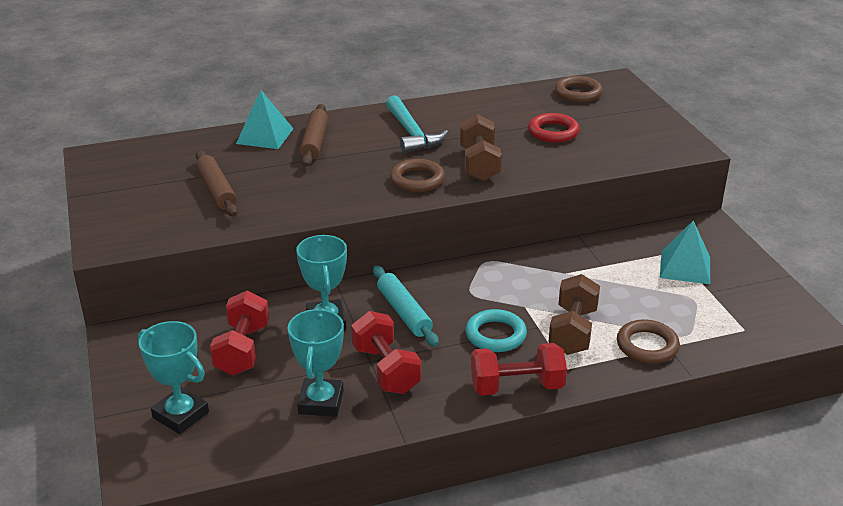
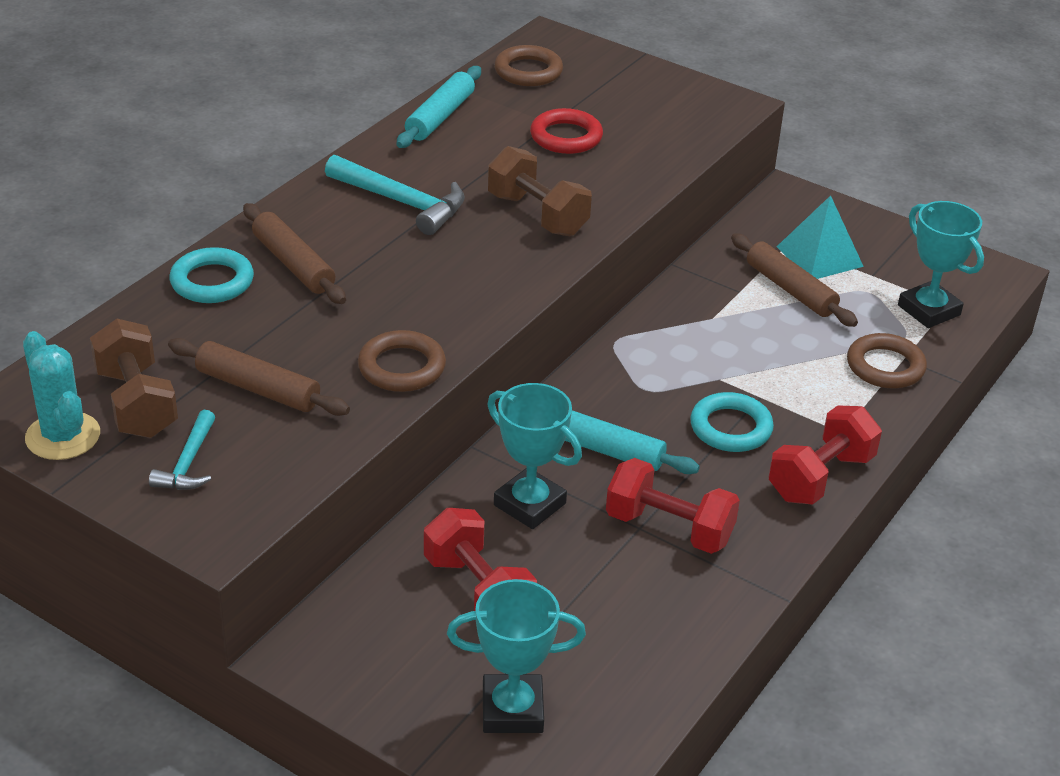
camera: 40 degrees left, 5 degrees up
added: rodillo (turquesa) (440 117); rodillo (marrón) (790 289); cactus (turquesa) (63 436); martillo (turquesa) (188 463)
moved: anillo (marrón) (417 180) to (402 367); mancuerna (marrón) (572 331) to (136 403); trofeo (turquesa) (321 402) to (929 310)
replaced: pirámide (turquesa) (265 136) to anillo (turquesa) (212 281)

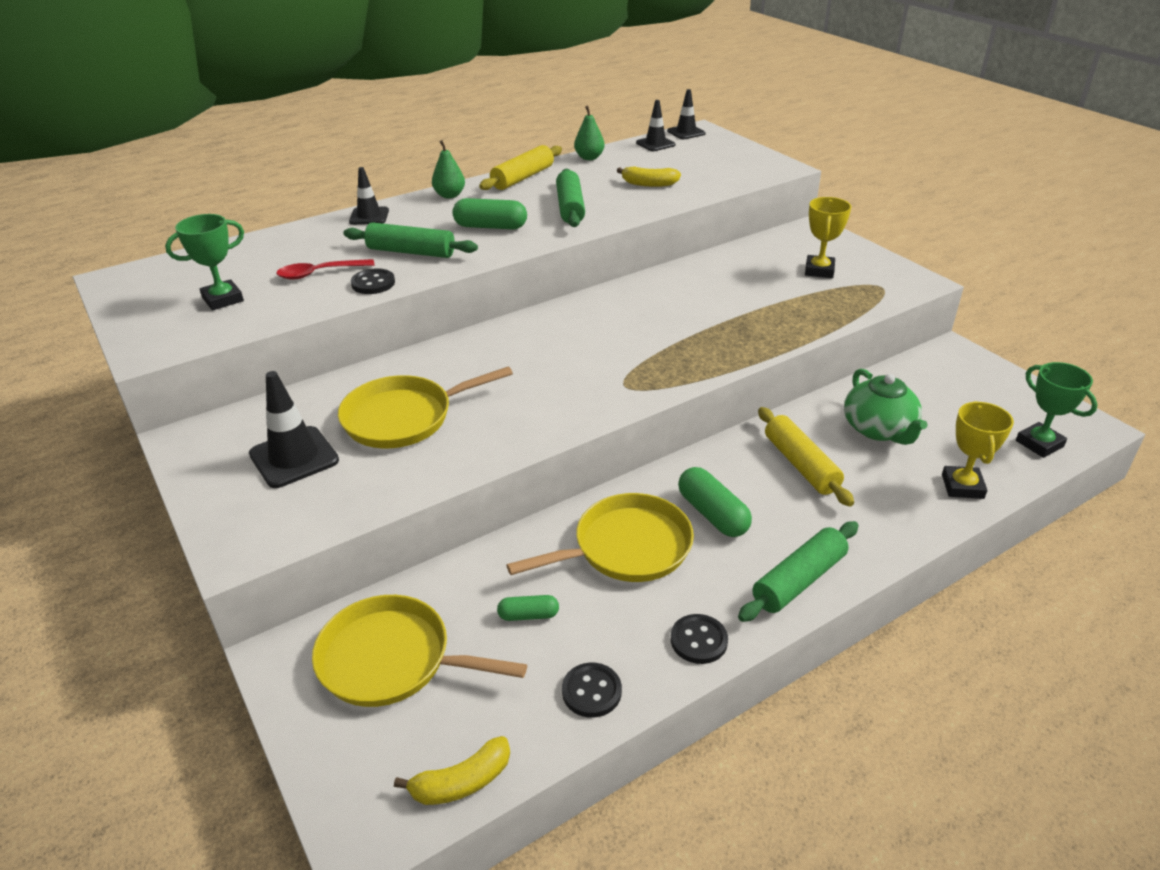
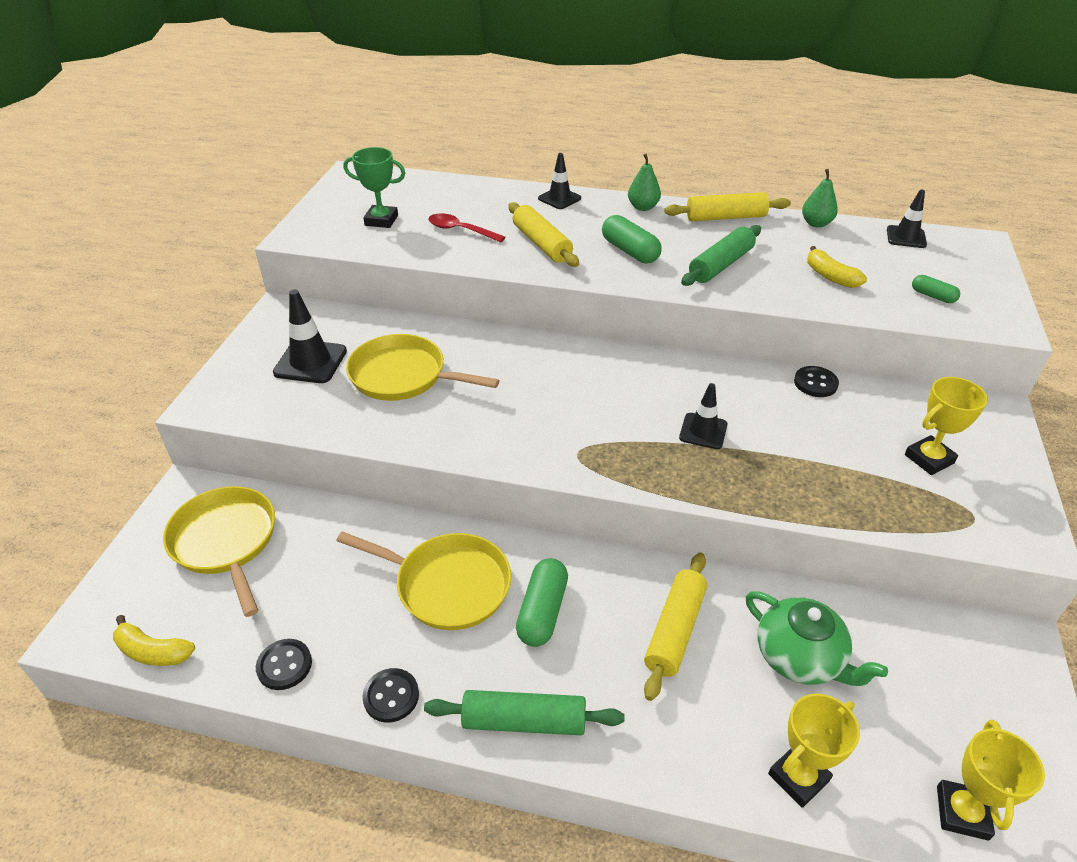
camera: 45 degrees right, 5 degrees up
moved: cono de tráfico (negro) (686 132) to (703 431); botón (negro) (373 283) to (815 383); cápsula (verde) (528 615) to (932 296)
recoloured: rodillo (verde) (411 252) to rodillo (amarillo) (542 244); trofeo (verde) (1039 444) to trofeo (amarillo) (962 812)
turned: tetera (verde) (879 429) = (800 657) 75 degrees counterclockwise

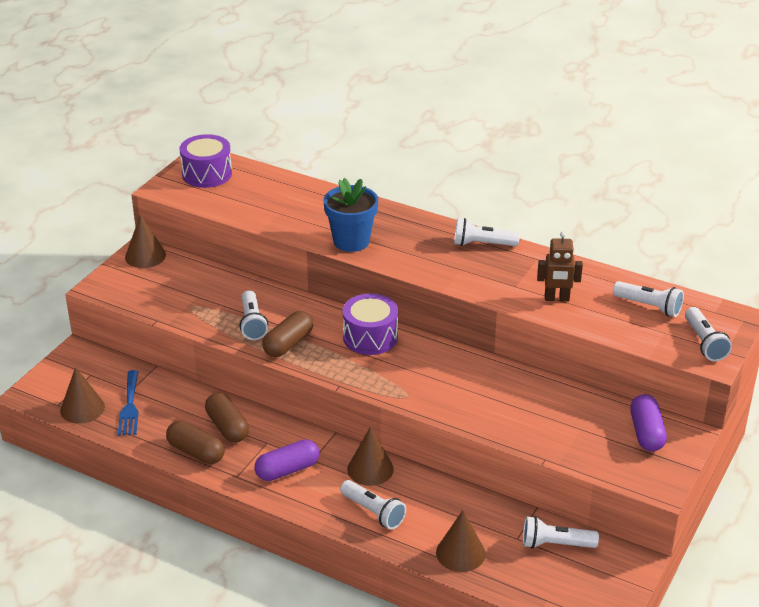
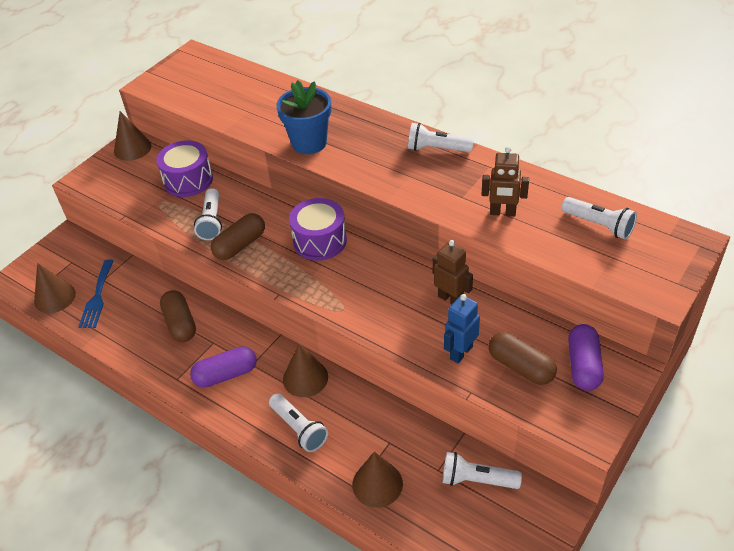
camera: 10 degrees right, 10 degrees up
removed: lámpara de mano (blanco) (704 343)
added: robot (marrón) (450 299); robot (azul) (461 352)
moved: tambor (morado) (207 174) to (188 180); cápsula (marrón) (196 452) to (521 366)

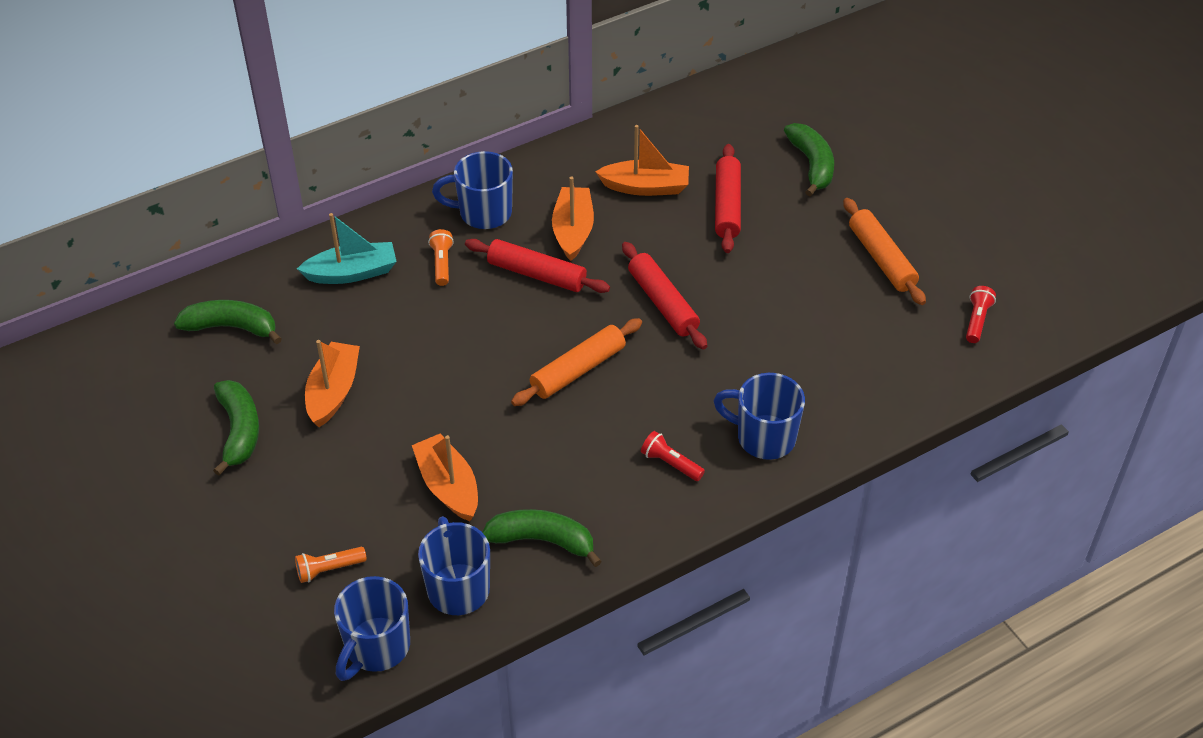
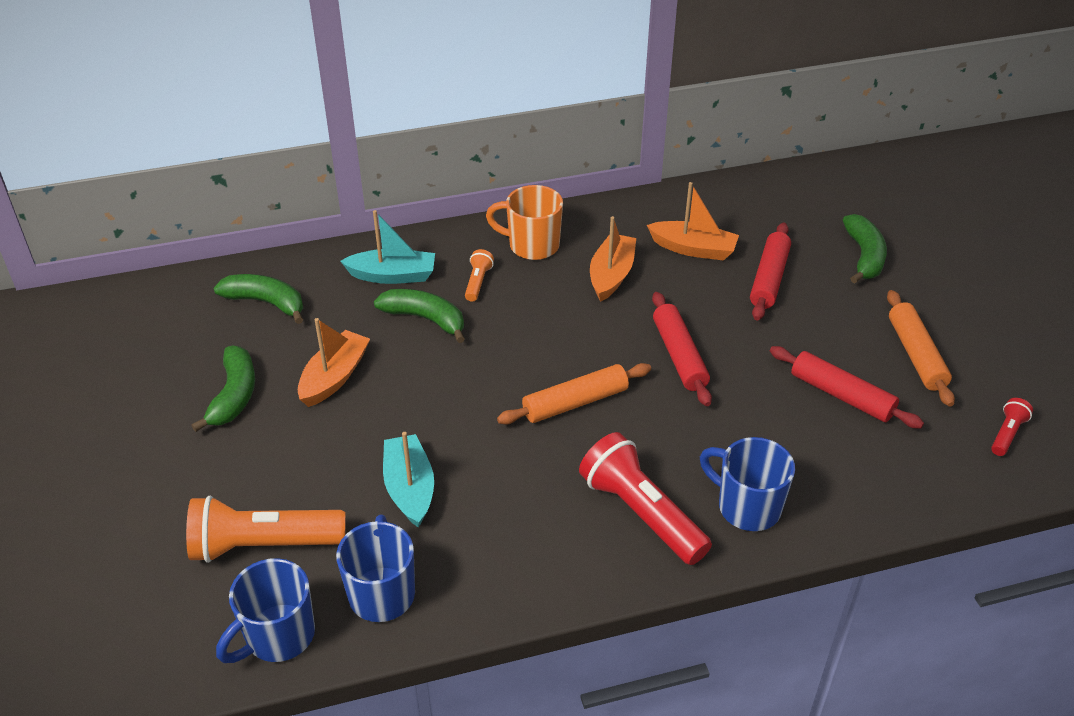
camera: 15 degrees right, 5 degrees down
moved: rodillo (rojo) (537 274) to (841 395); plátano (verde) (542 540) to (425 319)
recoloured: taza (azul) (483 213) to taza (naranja) (532 245); barco (naranja) (448 486) to barco (turquesa) (409 488)
resized: lámpara de mano (rojo) (670 463) = (641 513) x2.13; lámpara de mano (naranja) (329 569) = (263 545) x2.13

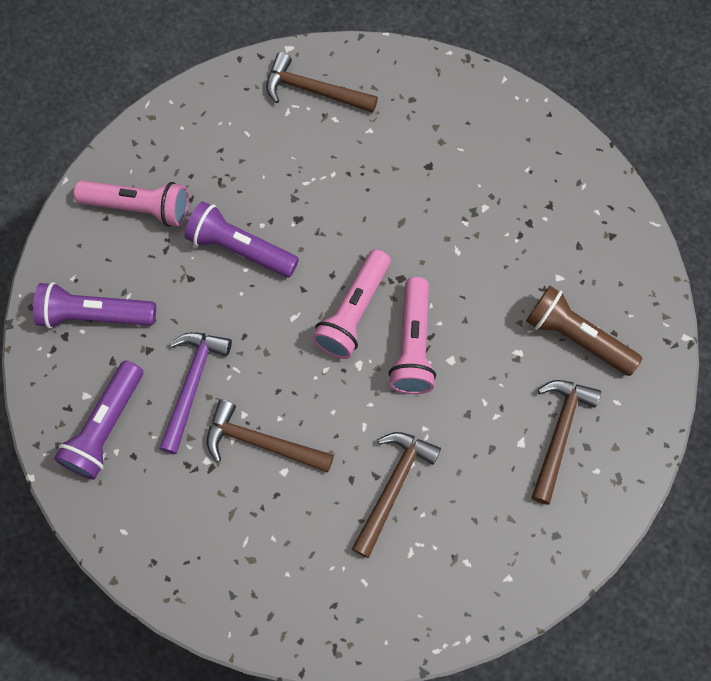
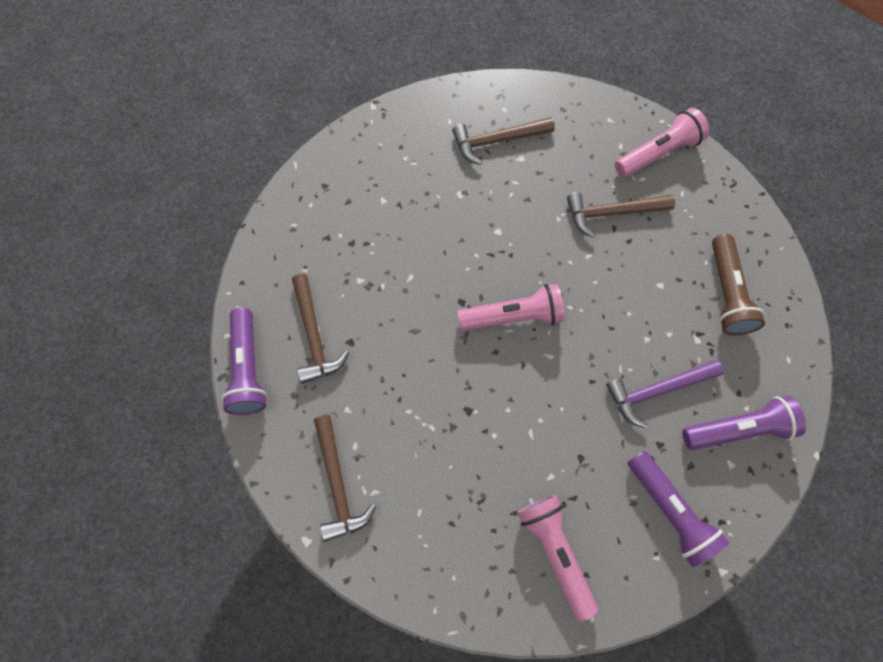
camera: 125 degrees left, 0 degrees up
moved: lámpara de mano (morado) (240 249) to (248 368); lámpara de mano (rosa) (413 345) to (658 153); lámpara de mano (marrón) (576 338) to (726 293); martillo (marrón) (261 442) to (314 336)

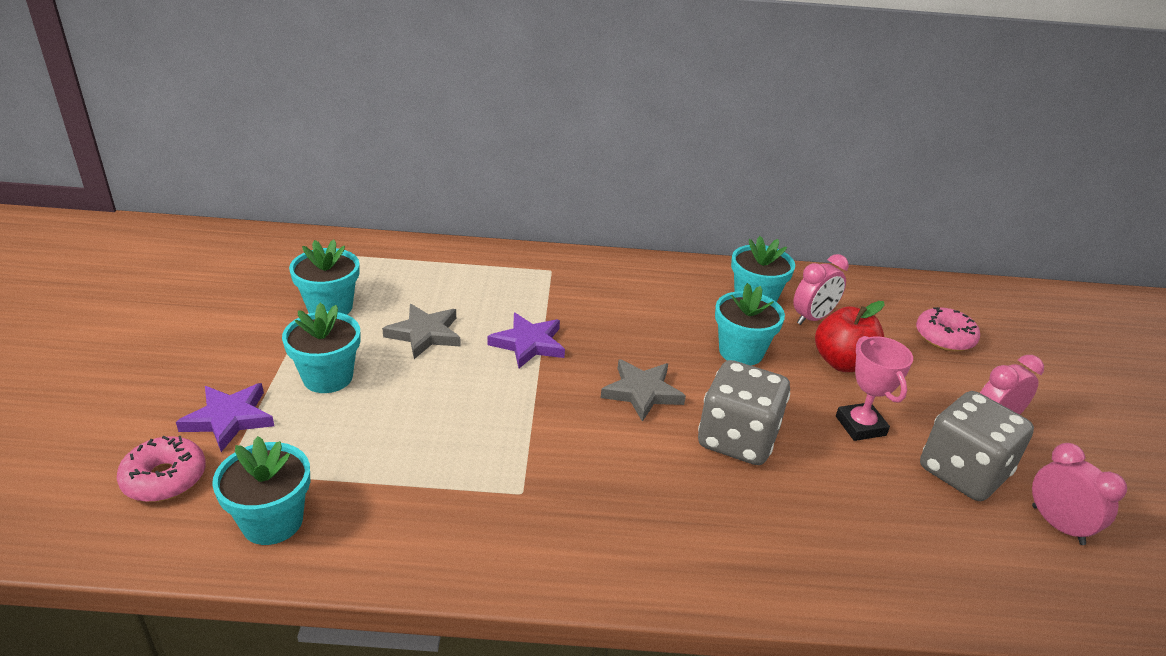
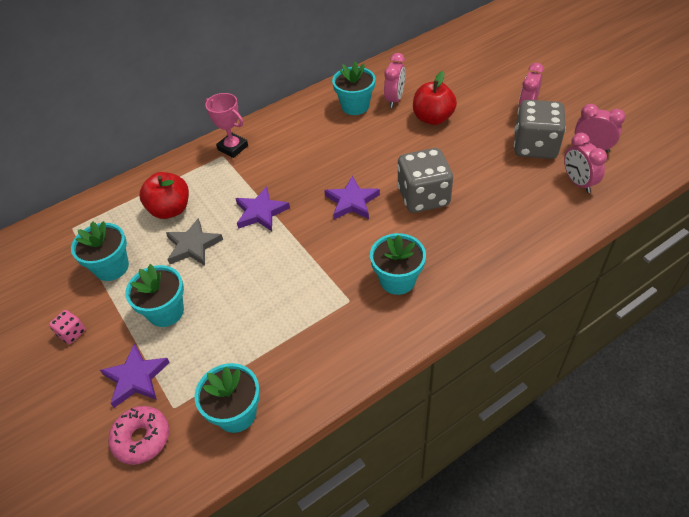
camera: 30 degrees left, 15 degrees up
removed: rosquilla (rosa) (944 337)
added: despertador (rosa) (578 182); manzana (rojo) (170 210); dado (rosa) (72 333)
moved: maceta (turquesa) (741 352) to (397 280); trofeo (rosa) (860 426) to (233 148)
recoloured: estrella (gris) (642 392) to estrella (morado) (352 201)

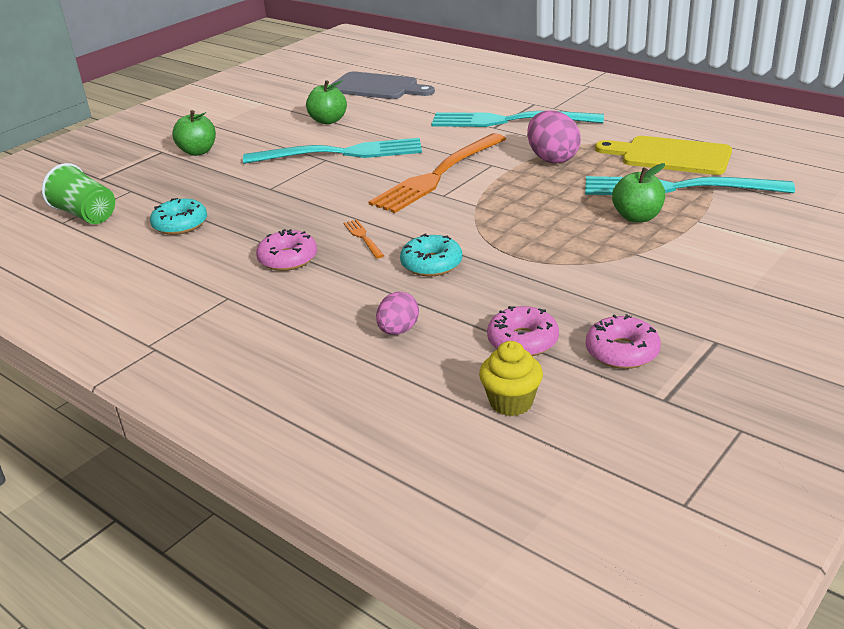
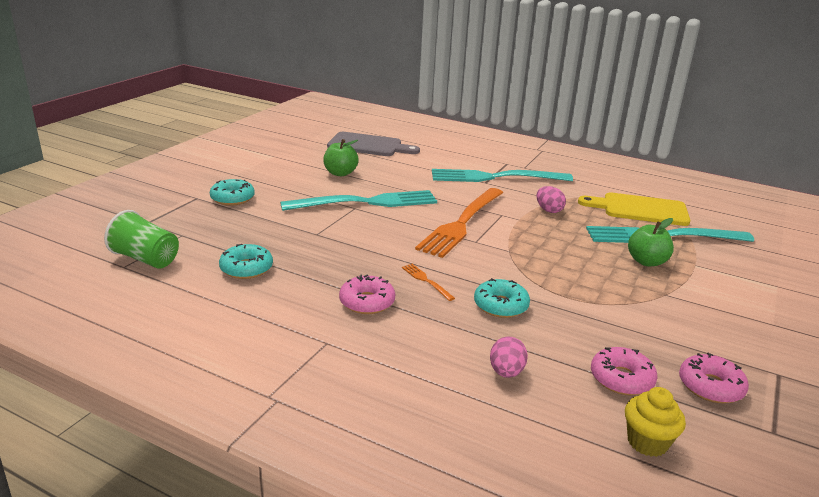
camera: 15 degrees left, 5 degrees down
replaced: manzana (verde) (198 151) to rosquilla (turquesa) (232 198)
resized: huevo (rosa) (552 159) = (549 210) x0.62

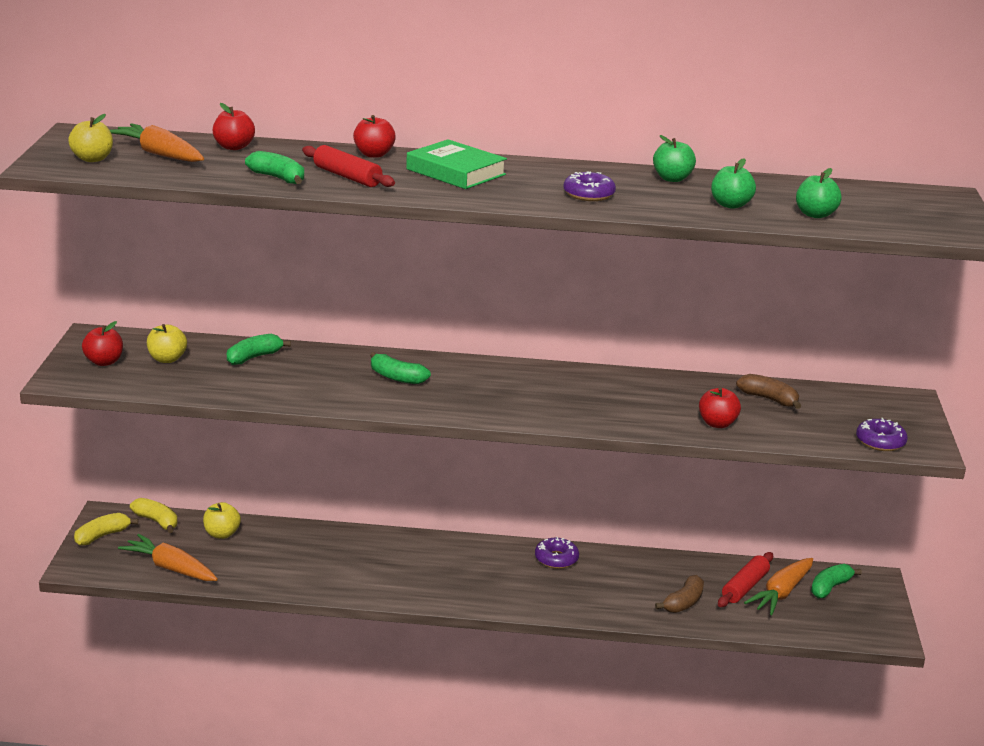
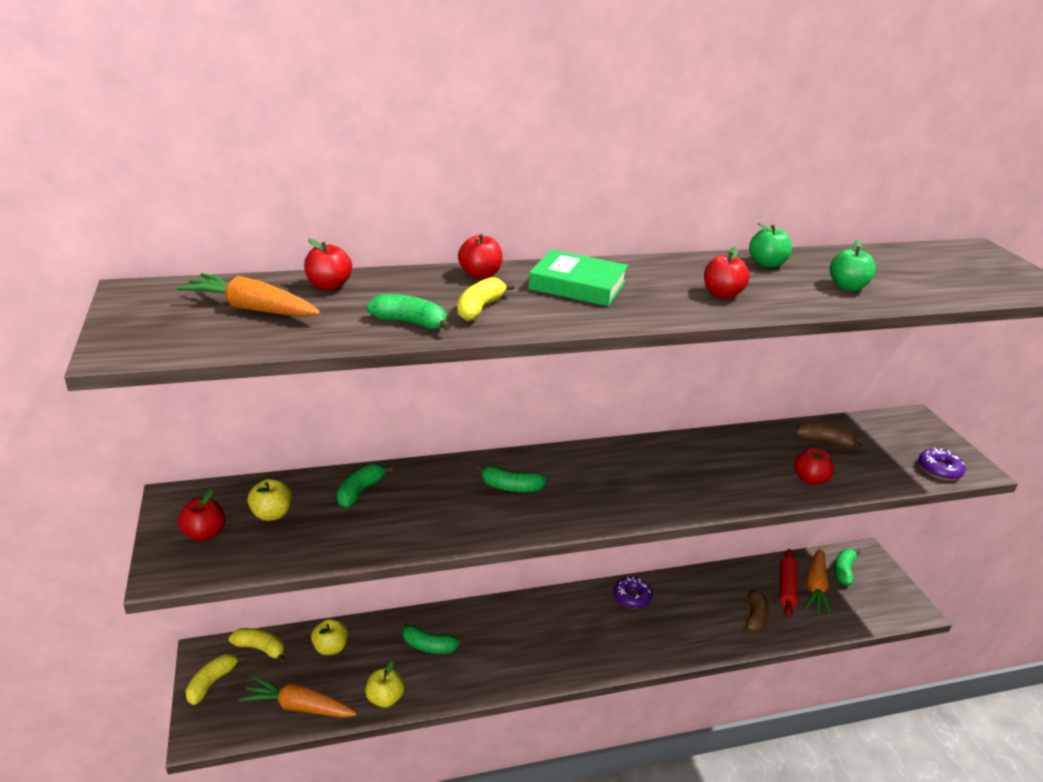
camera: 20 degrees left, 5 degrees up
removed: manzana (verde) (815 214)
added: plátano (verde) (428 646)
moved: manzana (amarillo) (92 159) to (385 698)
replaced: rodillo (rojo) (347 176) to plátano (amarillo) (479 308); rosquilla (morado) (588 194) to manzana (rojo) (722 294)

